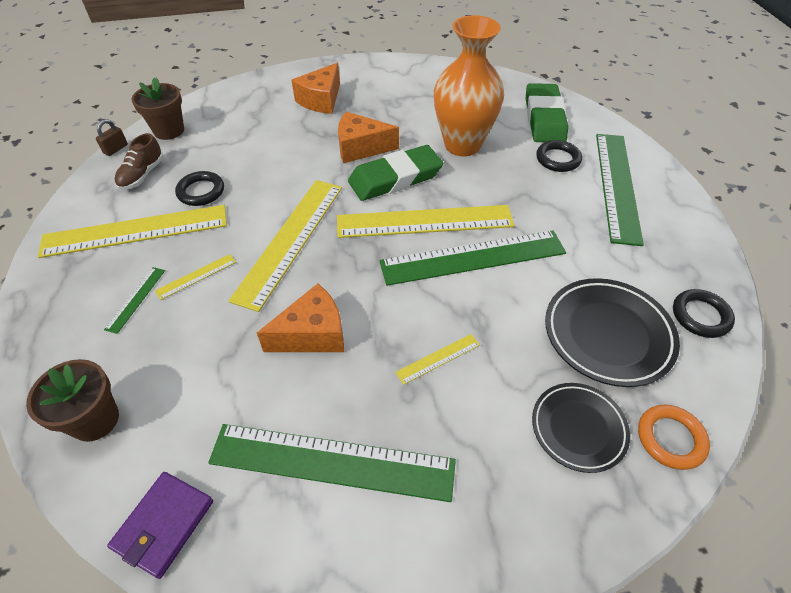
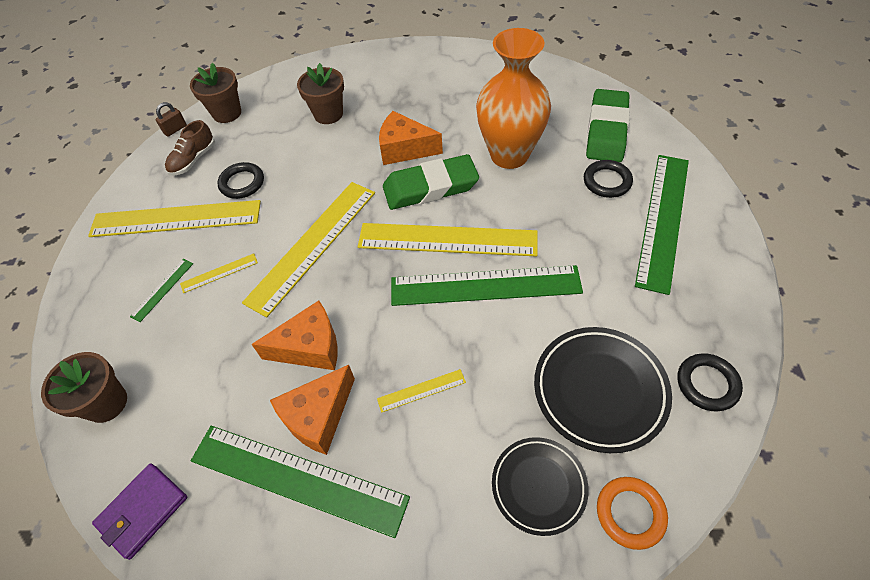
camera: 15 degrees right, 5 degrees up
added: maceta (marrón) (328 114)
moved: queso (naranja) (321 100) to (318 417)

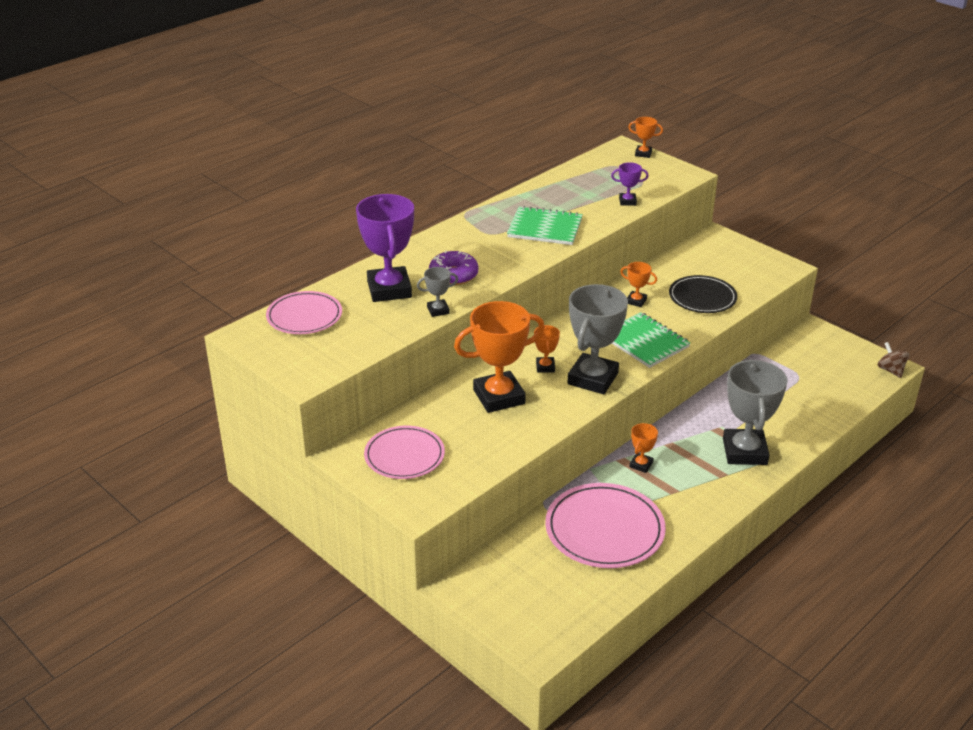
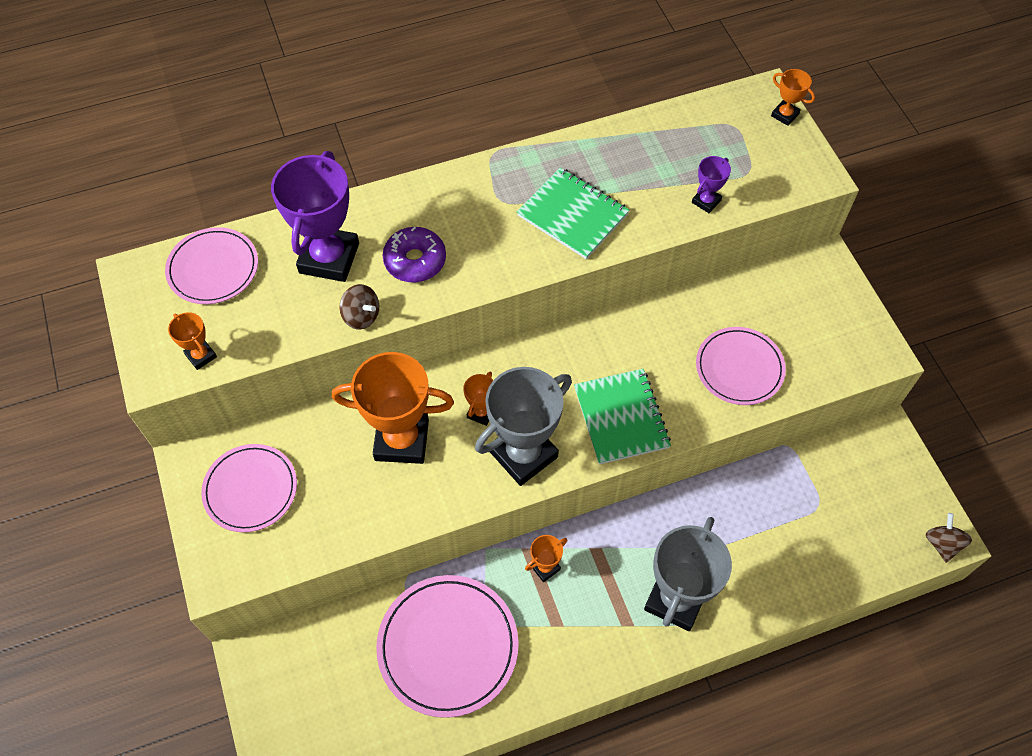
camera: 25 degrees right, 25 degrees up
moved: trofeo (naranja) (636 301) to (201 356)
replaced: trofeo (gris) (438 310) to peonza (marrón) (361 316)
recoloured: plato (negro) (702 297) to plato (rosa) (739 368)
turned: trofeo (morado) (627 201) = (706 201) 75 degrees counterclockwise

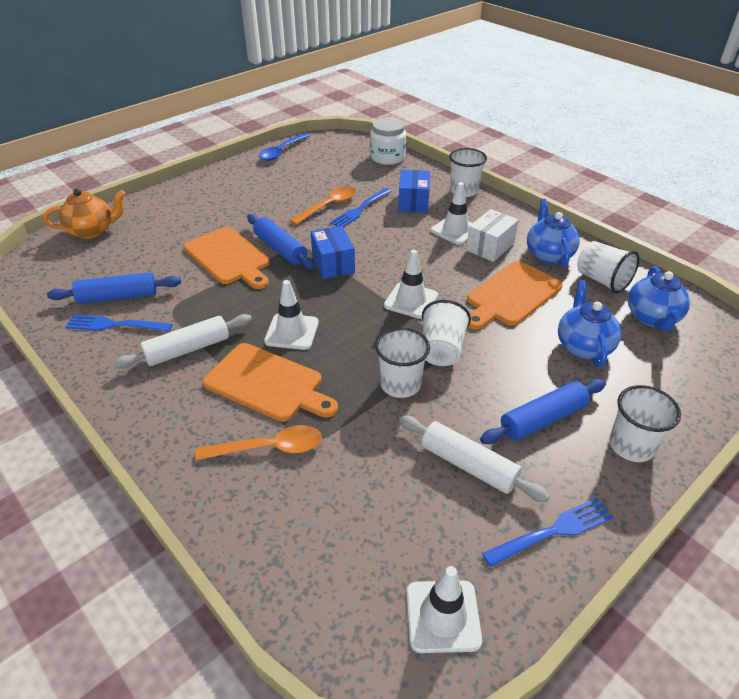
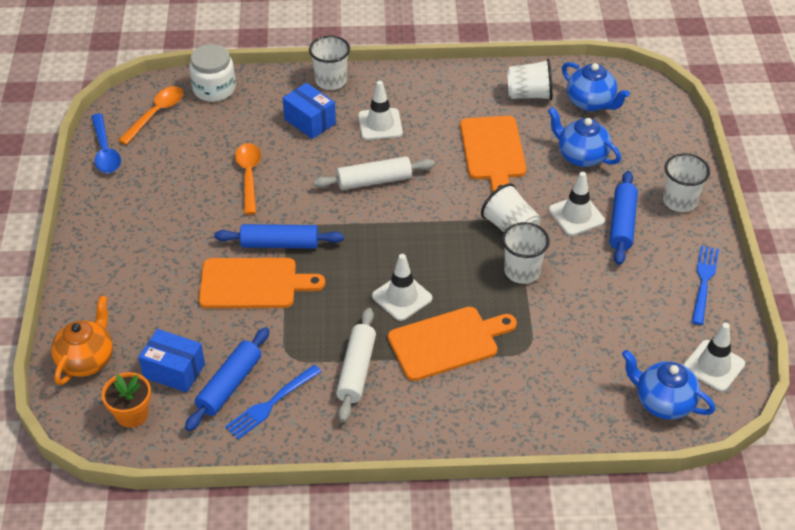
camera: 50 degrees left, 5 degrees up
removed: tenedor (azul) (360 209); caja (blanco) (490 247)
added: maceta (naranja) (132 414)
moved: tetera (azul) (548 254) to (663 402); caja (azul) (333 264) to (174 371); cono de tráfico (blanco) (411 300) to (576 215); rodillo (blanco) (468 465) to (374 181); cuchara (naranja) (269 448) to (156 114)

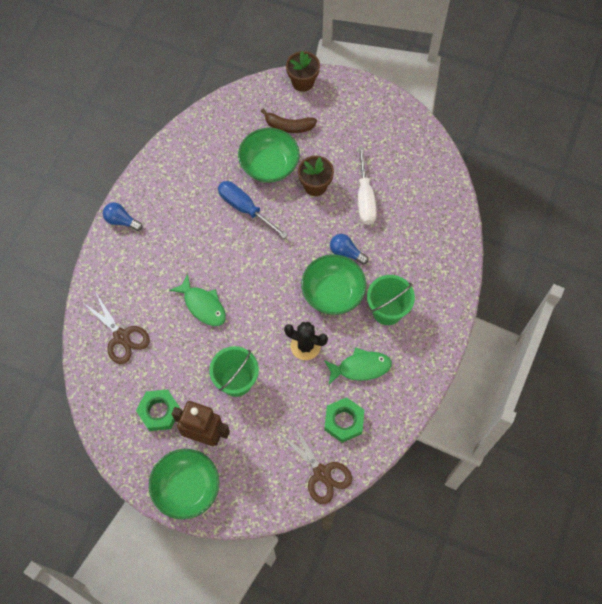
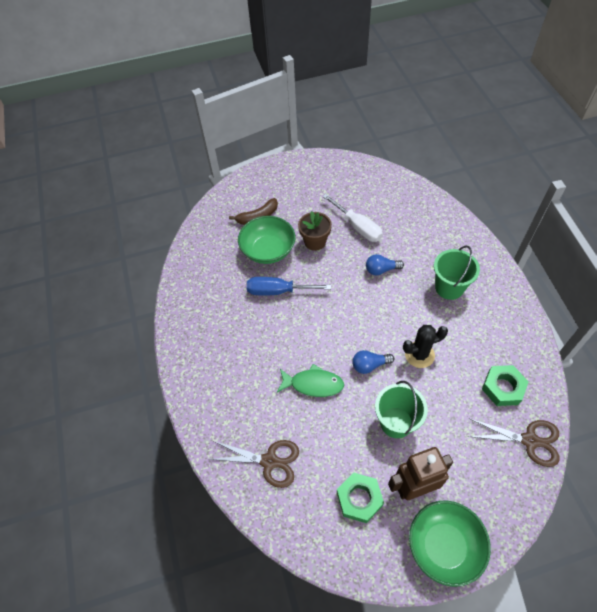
camera: 35 degrees left, 10 degrees down
removed: maceta (marrón) (302 82); cuenco (verde) (333 292); pez (verde) (360 367)
moved: bombilla (azul) (121 221) to (369 365)

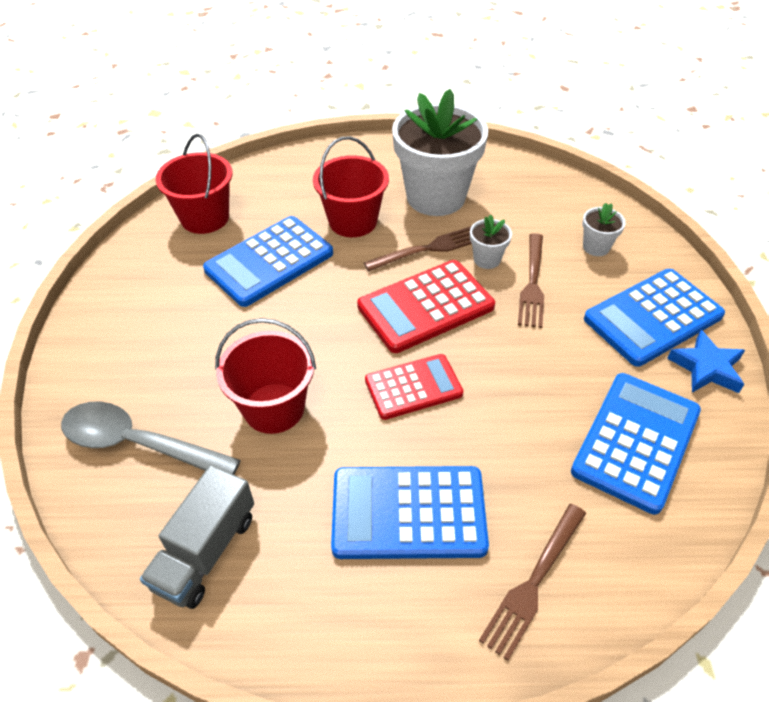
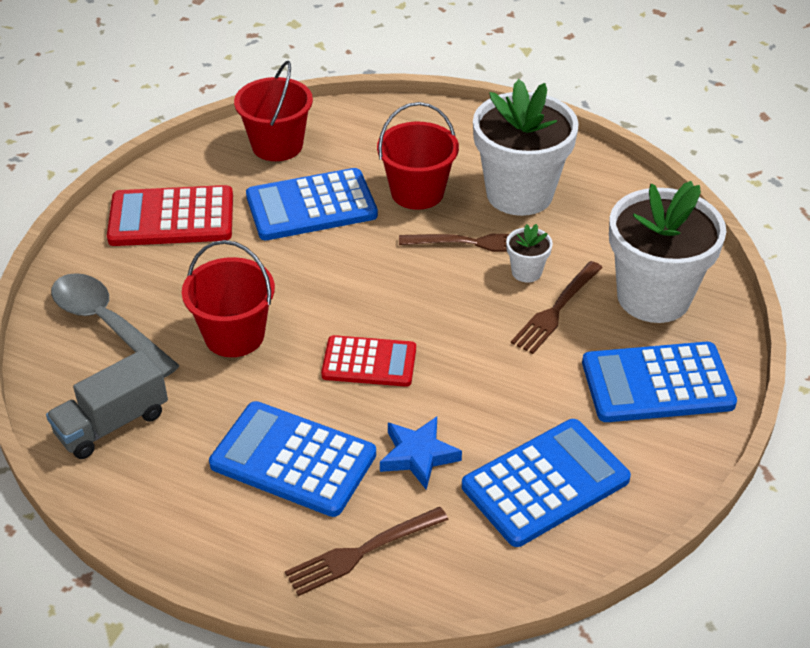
camera: 25 degrees right, 5 degrees down
moved: calculadora (rojo) (425 307) to (171 218); estrella (azul) (706 368) to (418 455)
resized: maceta (blanco) (596 247) = (653 297) x2.37

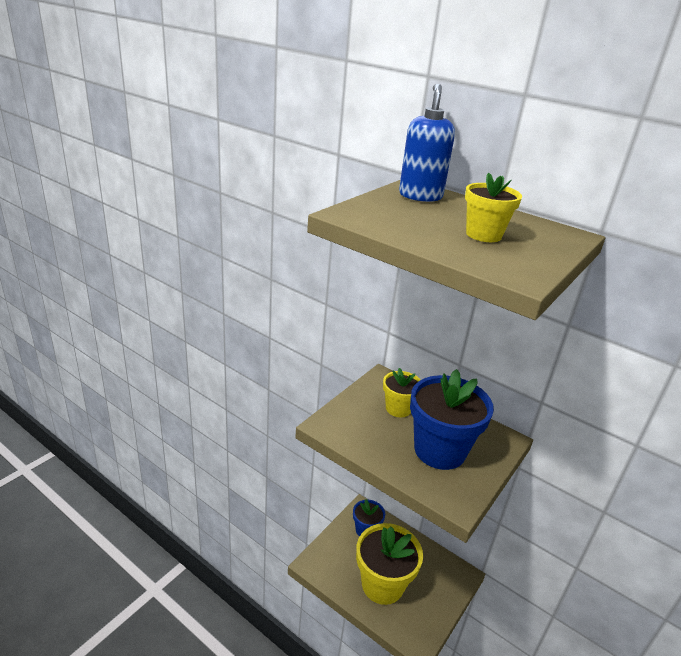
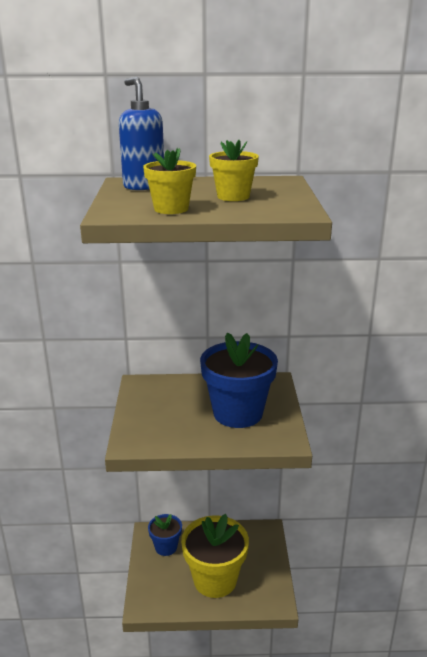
camera: 35 degrees left, 5 degrees down
moved: maceta (amarillo) (398 408) to (171 209)

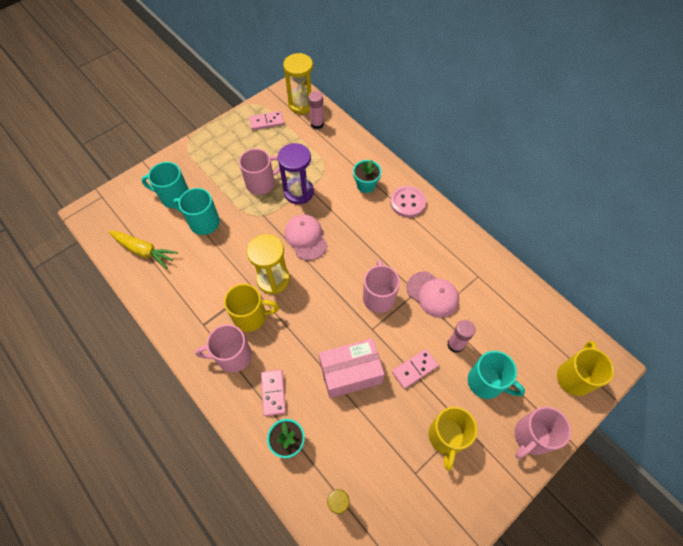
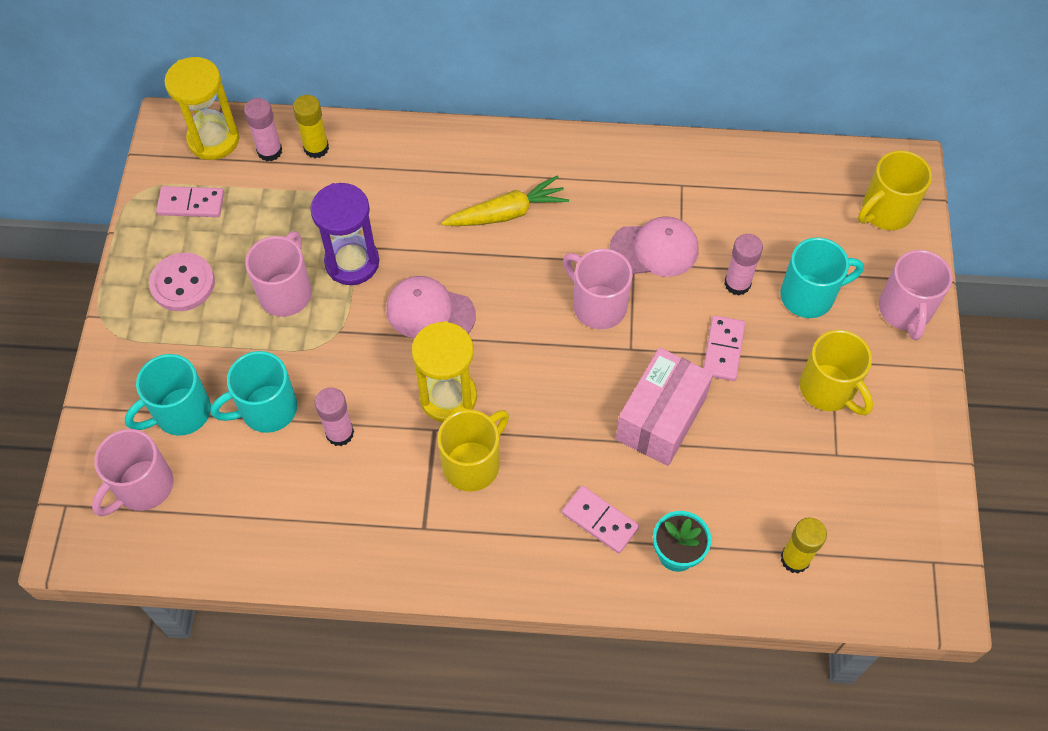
camera: 45 degrees left, 0 degrees up
removed: maceta (turquesa) (366 185)
added: barra de pegamento (amarillo) (316 148); barra de pegamento (rosa) (340 433)
moved: botón (rosa) (407 202) to (182 283); zanahoria (amarillo) (144 251) to (507 213); taza (rosa) (232 356) to (143 487)
turned: ficha de dominó (rosa) (266 122) = (191 204) 60 degrees clockwise; taza (amarillo) (574 377) = (885 211) 105 degrees counterclockwise

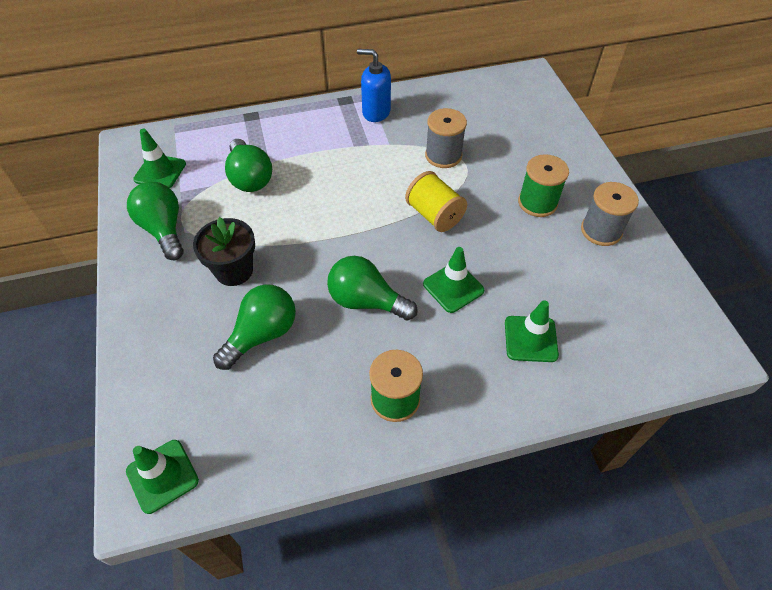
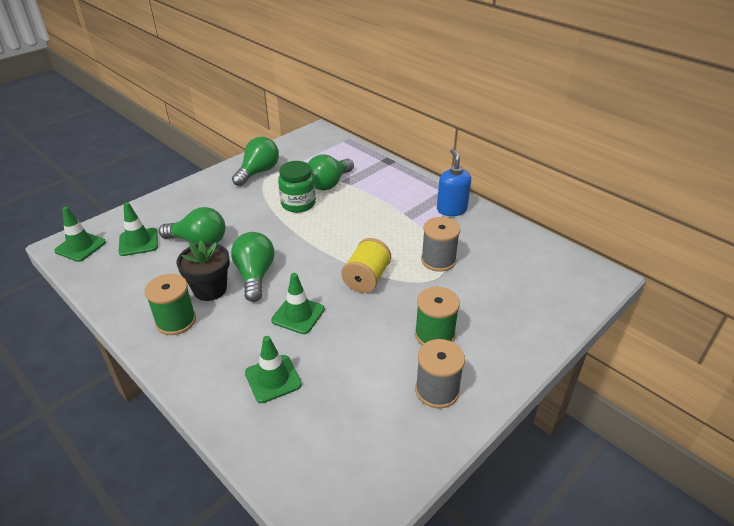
camera: 60 degrees right, 15 degrees down
added: tarro (verde) (298 204)
moved: cono de tráfico (verde) (160 172) to (138 242); maceta (negro) (234 270) to (210 289)

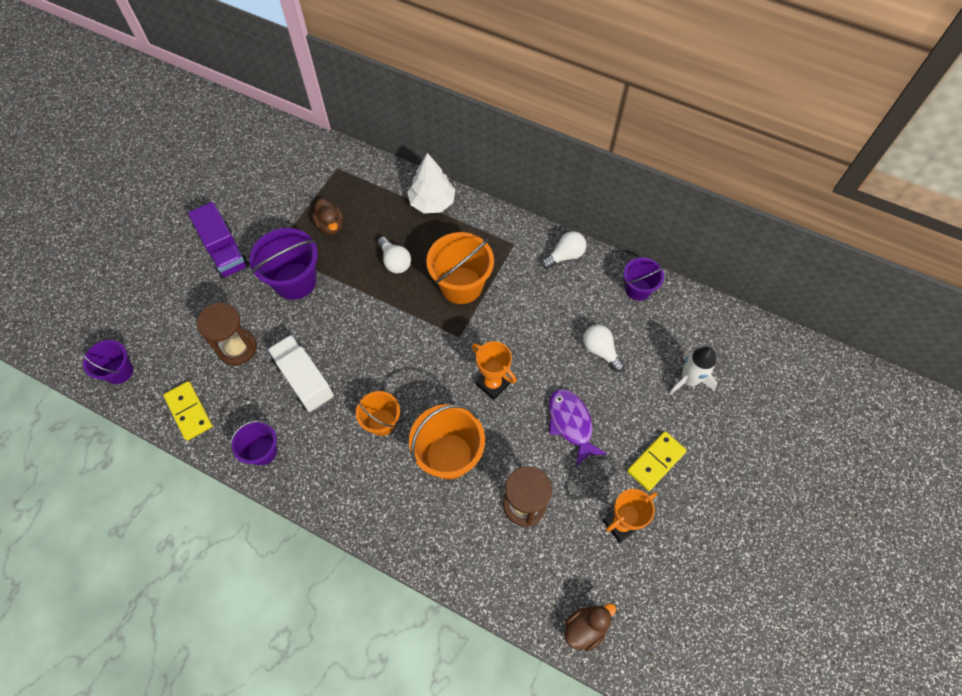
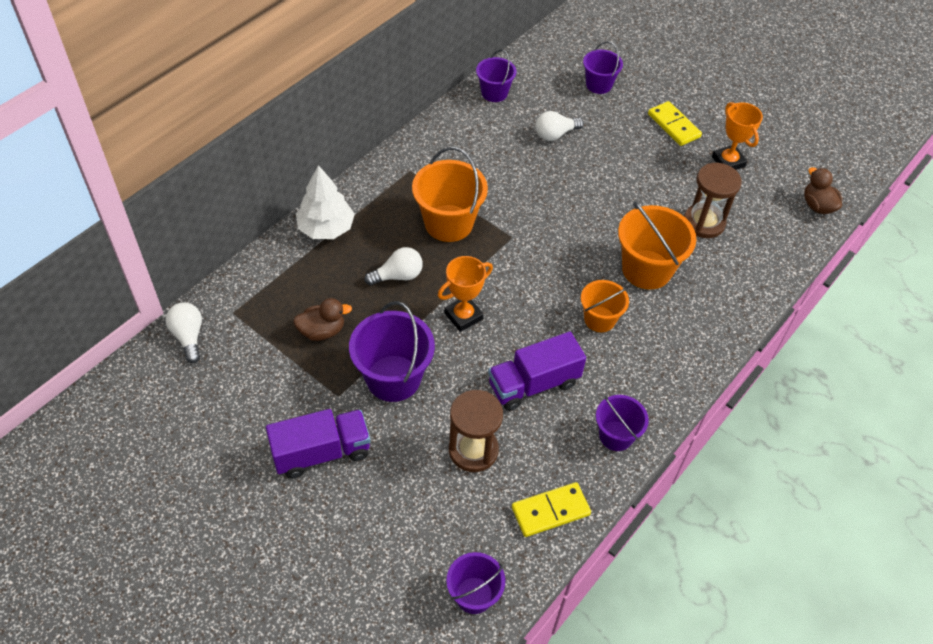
camera: 80 degrees left, 10 degrees down
removed: pez (morado) (571 423)
moved: bombilla (blanco) (565 256) to (188 336); trofeo (naranja) (492 384) to (463 316)
replaced: cohete (blanco) (689 380) to balde (morado) (598 85)
recoloured: camión (blanco) (304 380) to camión (morado) (533 384)

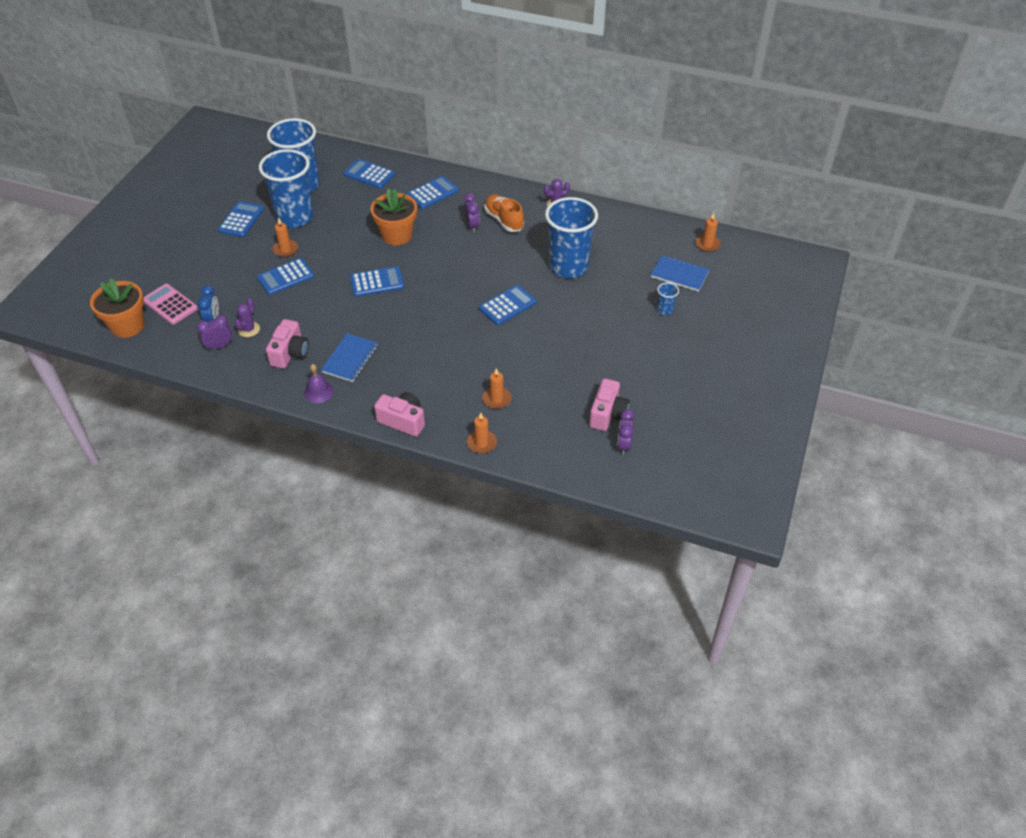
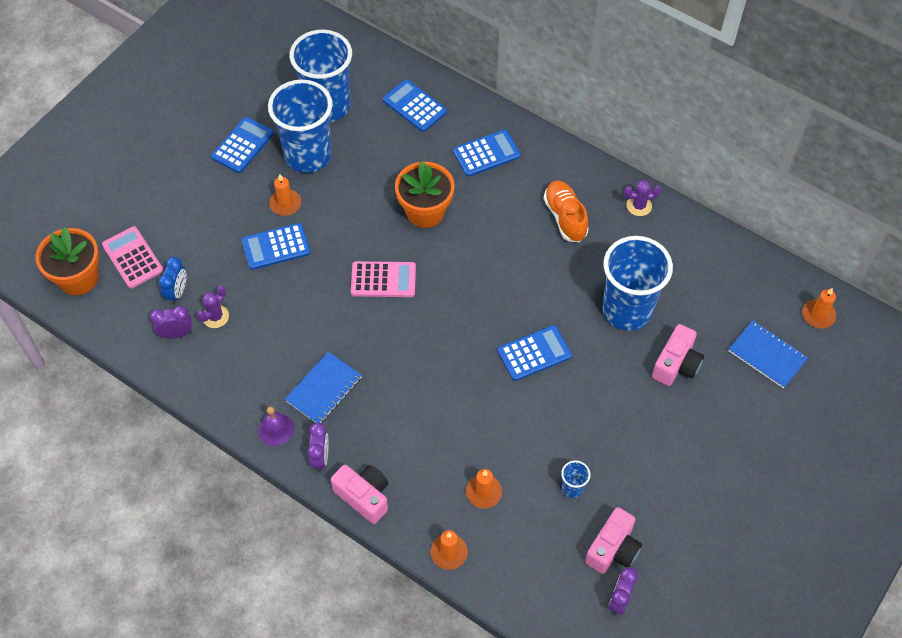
camera: 15 degrees right, 10 degrees up
moved: despertador (morado) (472 226) to (320 457); vaso (azul) (664 310) to (572 488); cámara (rosa) (290 353) to (676 364)
recoloured: calculadora (azul) (377 282) to calculadora (rosa) (383 280)

